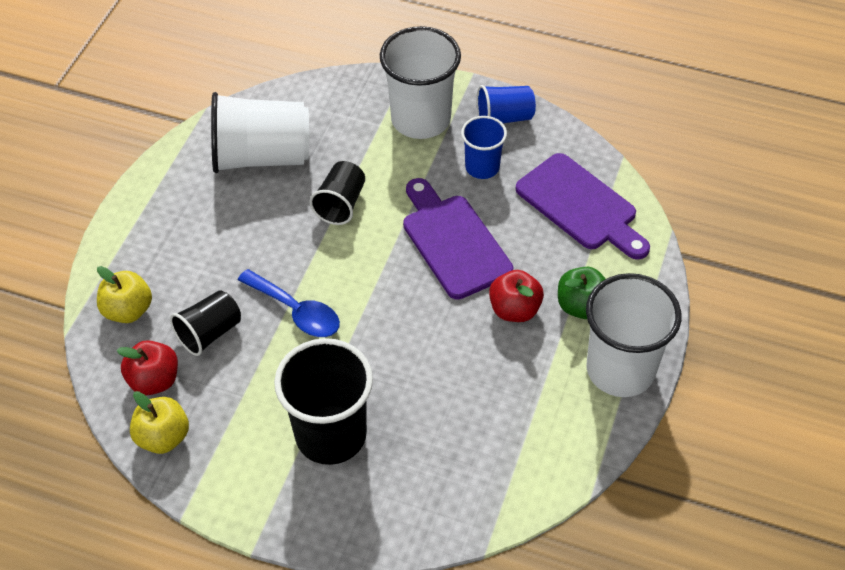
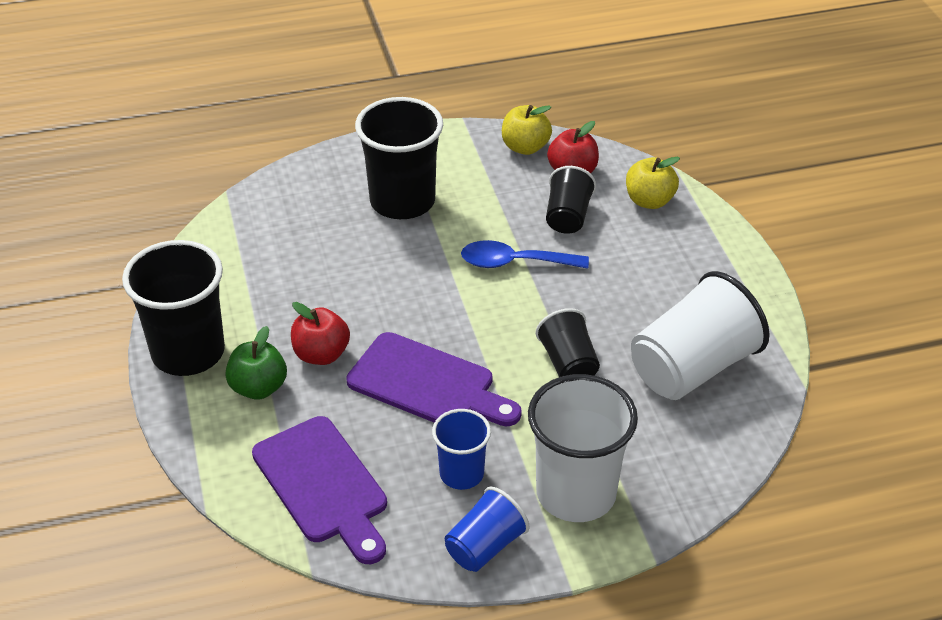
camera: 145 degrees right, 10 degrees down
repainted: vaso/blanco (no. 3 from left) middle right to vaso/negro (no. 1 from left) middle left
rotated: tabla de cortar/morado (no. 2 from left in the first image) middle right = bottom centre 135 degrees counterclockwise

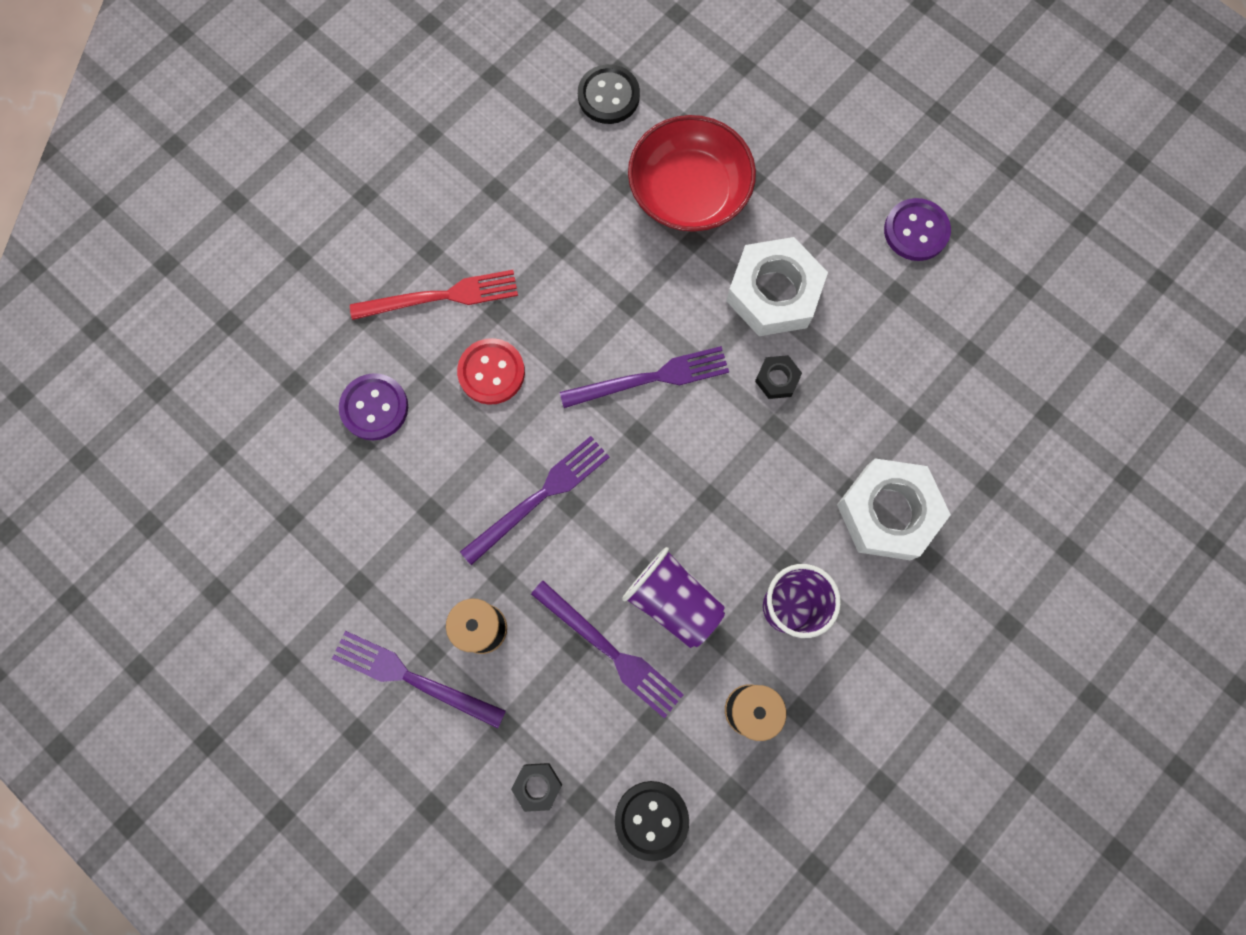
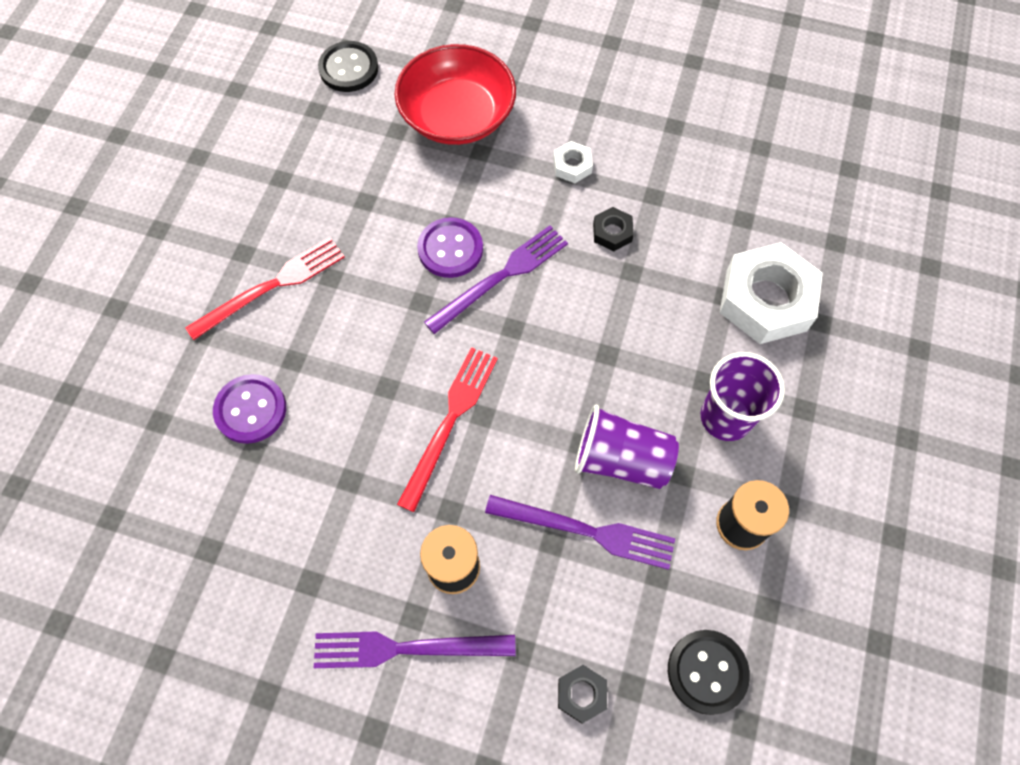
camera: 25 degrees left, 10 degrees down
gone: botón/rojo centre
shifted: botón/morado (no. 2 from left) top right to top centre
repainted: tenedor/morado (no. 2 from left) centre to tenedor/rojo (no. 2 from left) centre
scaled: tuerca/blanco (no. 1 from left) top centre = top centre x0.45

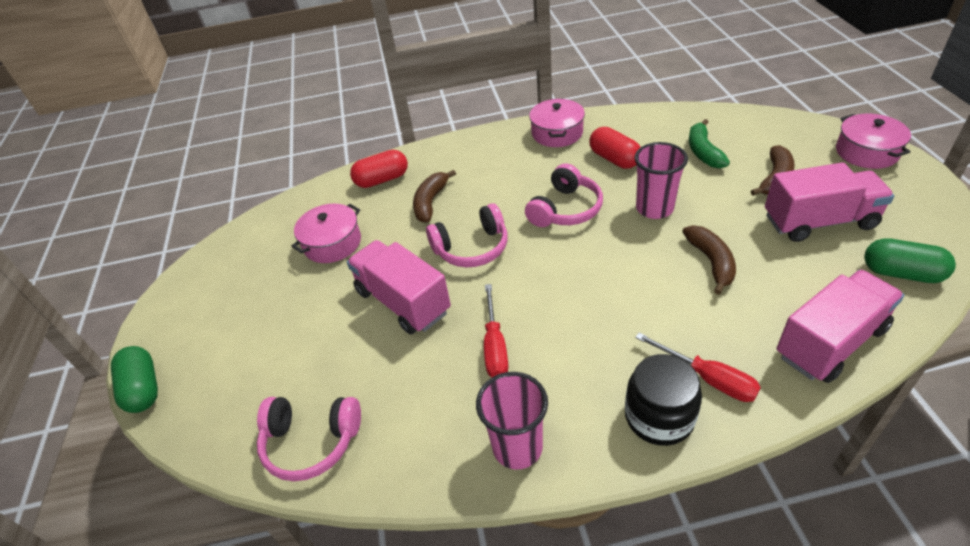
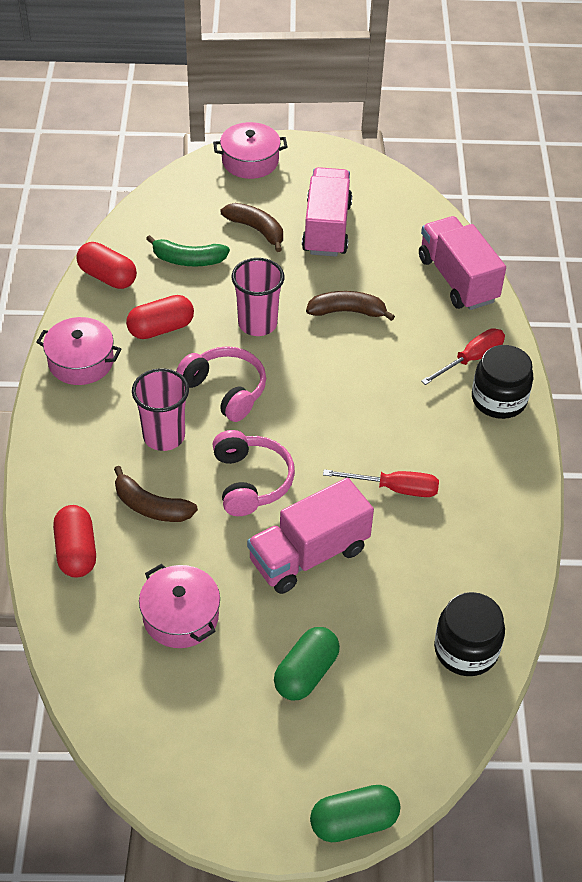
camera: 85 degrees left, 5 degrees up
new: cápsula/rojo (no. 2 from left) top left
shifted: vaso/rosa (no. 1 from left) bottom centre to middle left; cápsula/verde (no. 2 from left in the first image) middle right to cápsula/verde (no. 1 from left) bottom centre
swapped: auriculares/rosa (no. 1 from left) bottom left to tarro/negro (no. 1 from left) bottom right

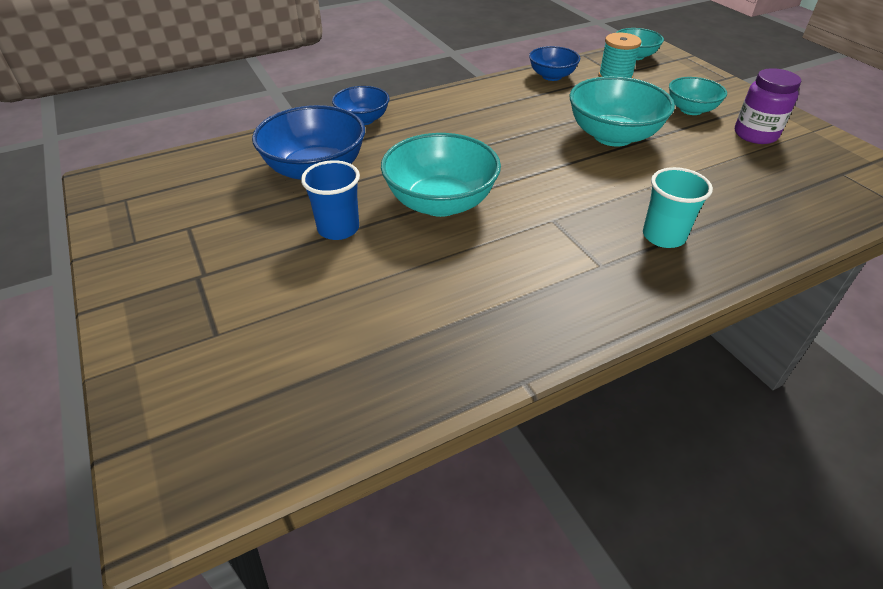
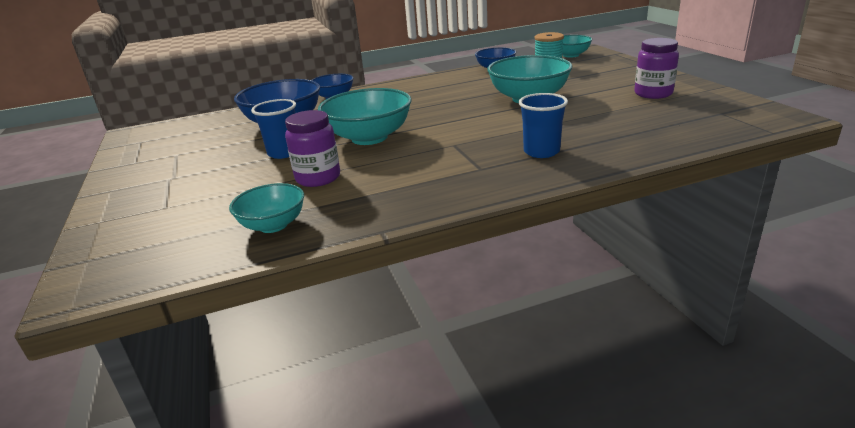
camera: 10 degrees right, 15 degrees down
new: tarro/morado (no. 1 from left) centre
shifted: cuenco/turquesa (no. 4 from left in the first image) top right to cuenco/turquesa (no. 1 from left) middle left
repainted: vaso/turquesa middle right to vaso/azul (no. 2 from left) top centre

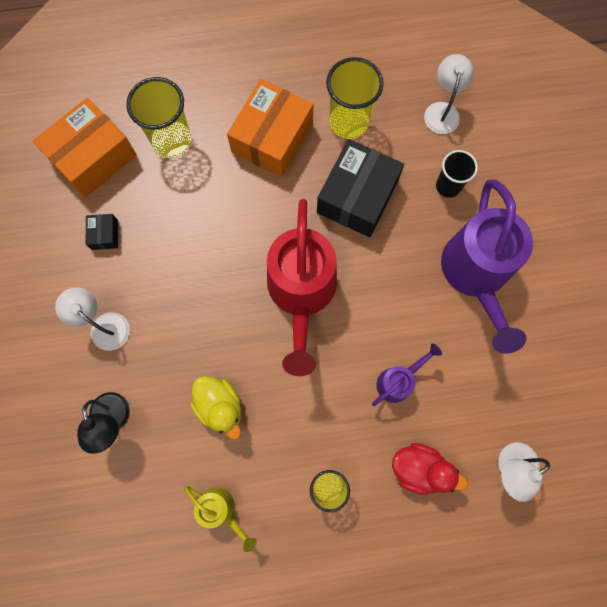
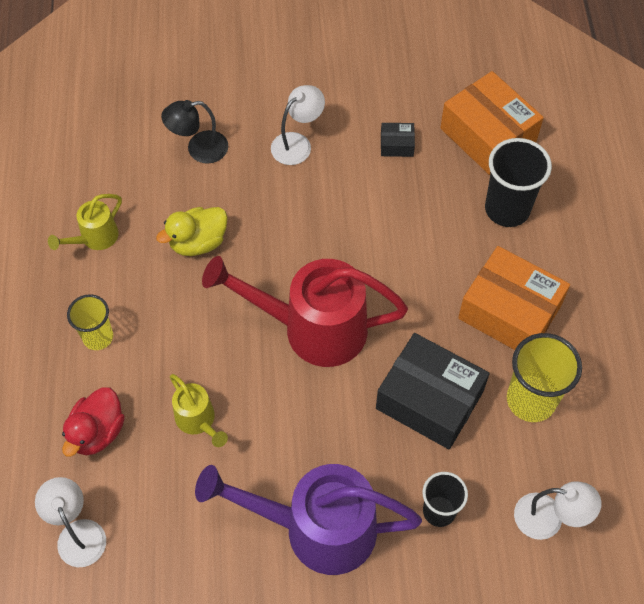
camera: 95 degrees right, 15 degrees down
repainted: vaso/amarillo (no. 1 from left) top left to vaso/negro (no. 2 from left) top right; regadera/morado (no. 1 from left) middle right to regadera/amarillo (no. 2 from left) bottom left

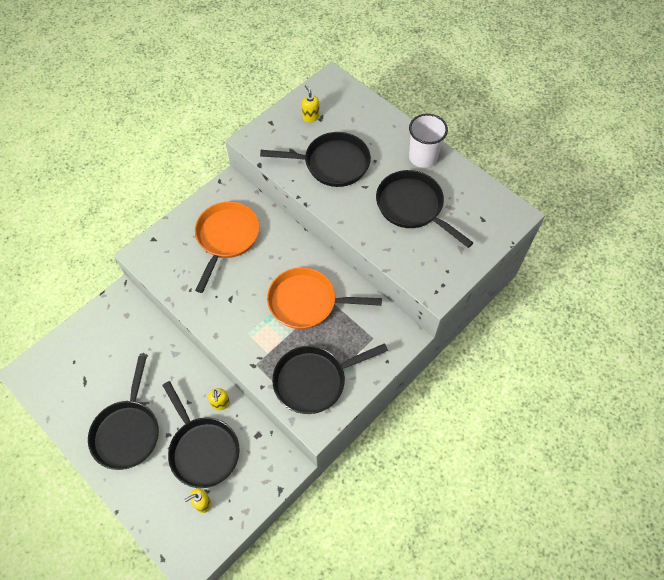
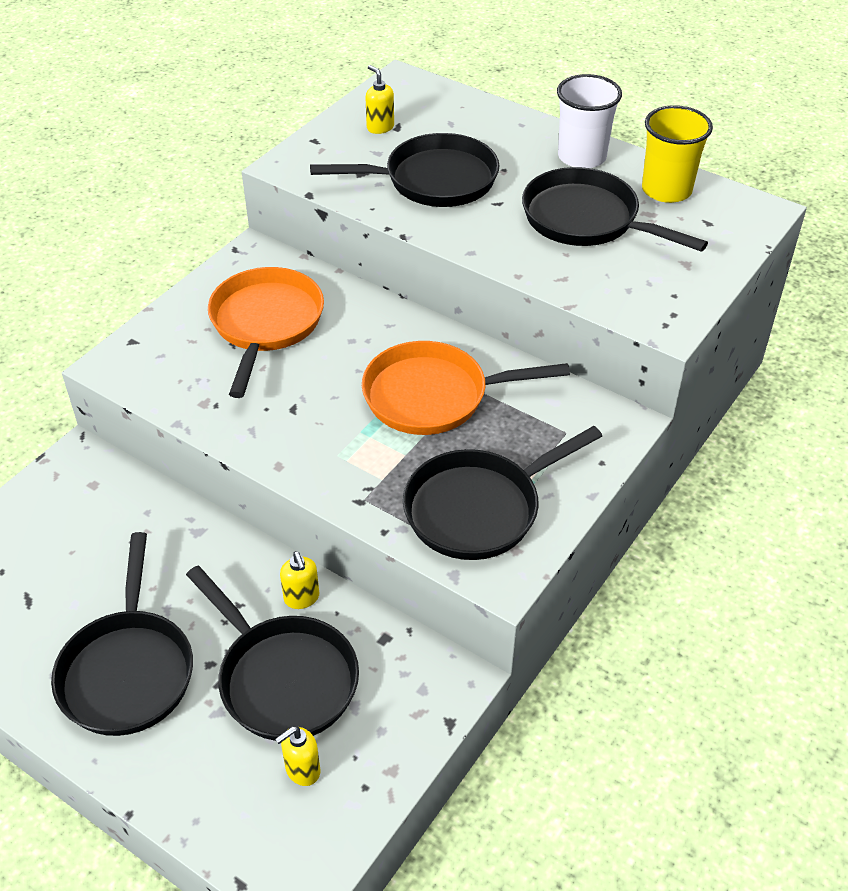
camera: 10 degrees left, 15 degrees down
new: vaso/amarillo top right

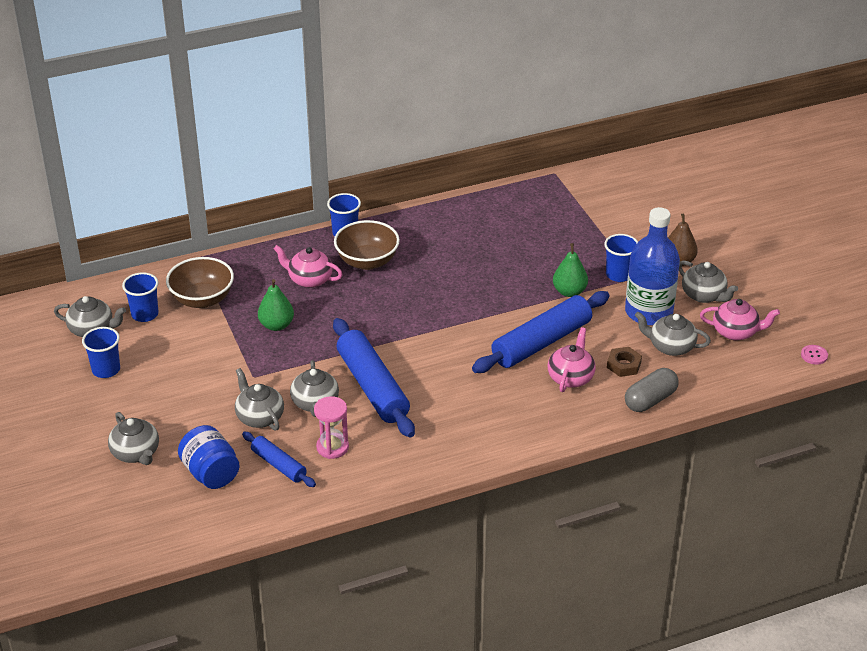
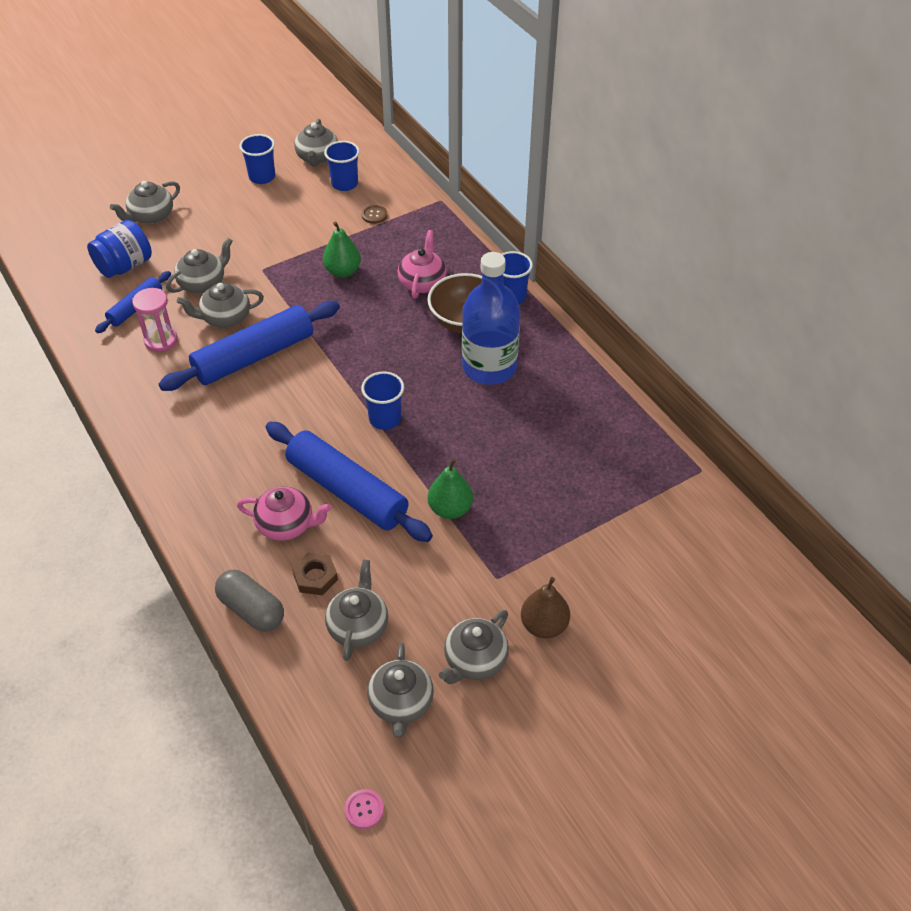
camera: 80 degrees right, 10 degrees up
shifted: vaso/azul (no. 4 from left in the first image) middle right to vaso/azul (no. 3 from left) centre; botella/azul middle right to centre
swapped: cuenco/marrón (no. 1 from left) middle left to botón/marrón top centre
repainted: tetera/rosa (no. 3 from left) middle right to tetera/gris (no. 6 from left) bottom centre

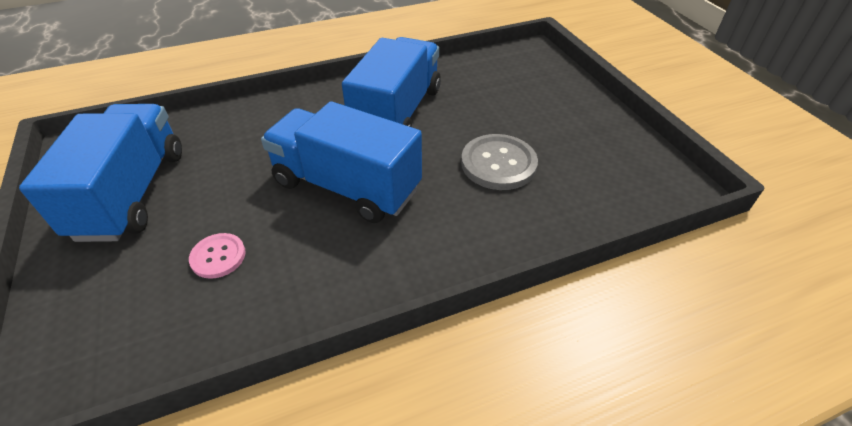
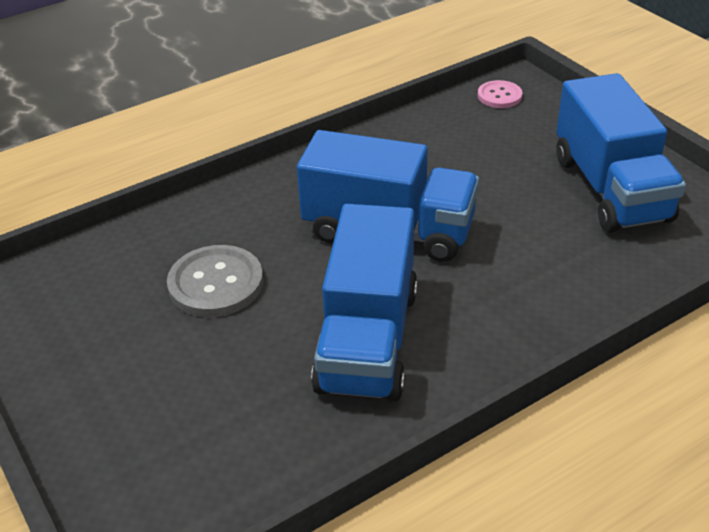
camera: 170 degrees right, 5 degrees down
shifted: botón/rosa middle left to top right

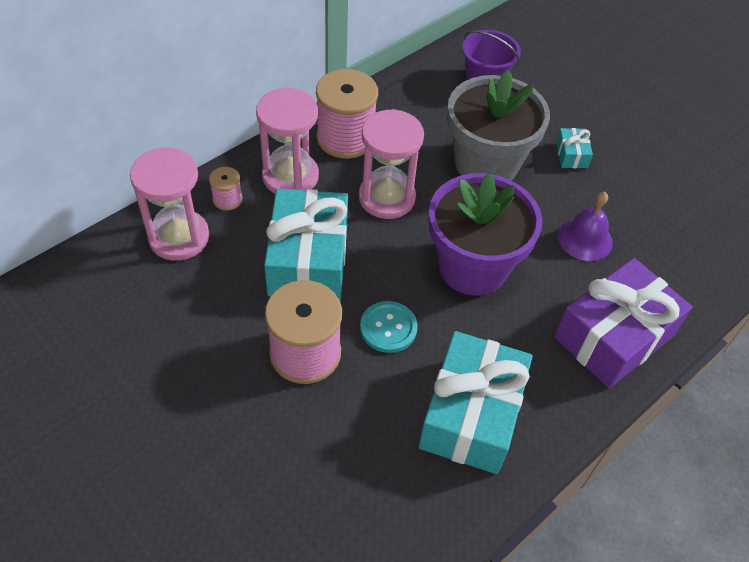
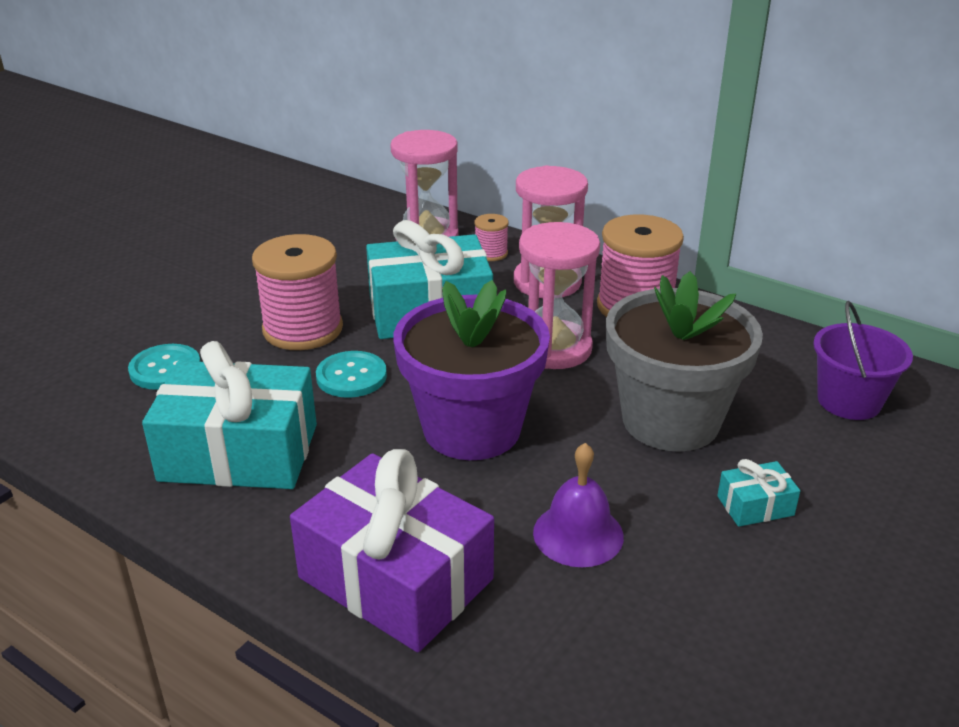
camera: 80 degrees right, 20 degrees down
new: botón/turquesa (no. 1 from left) middle left

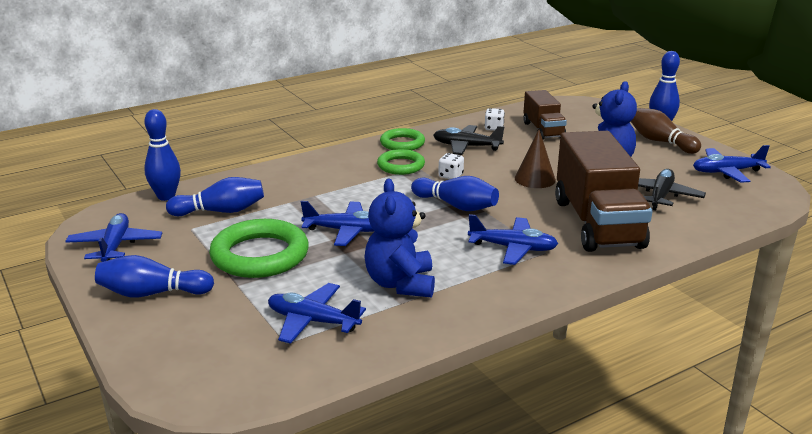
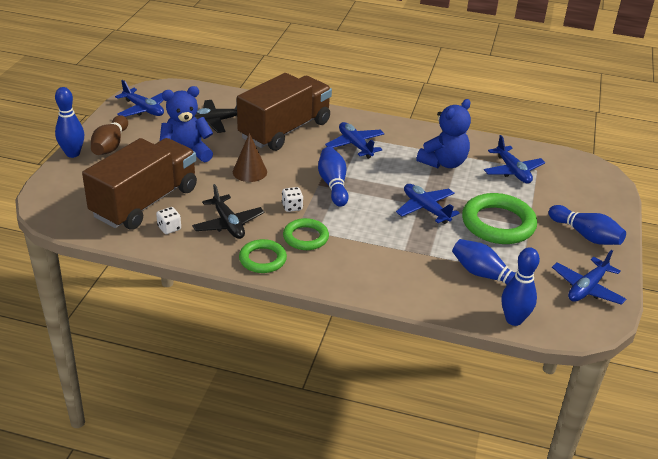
camera: 135 degrees left, 10 degrees up
scaled: camión/marrón (no. 1 from left) top right = middle left x1.81

